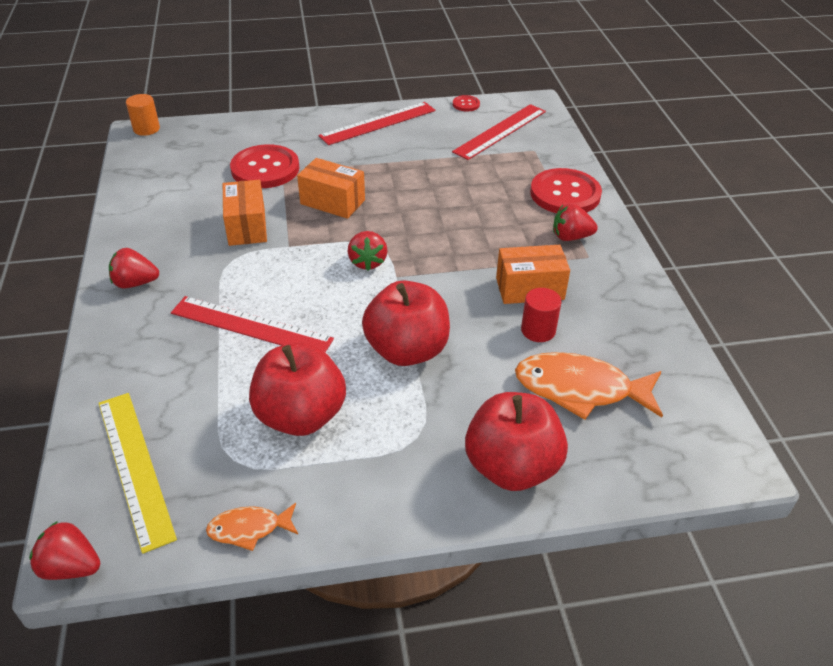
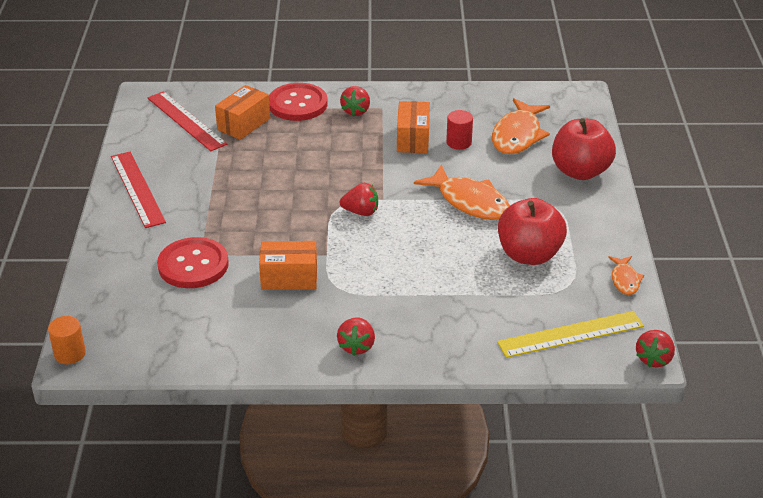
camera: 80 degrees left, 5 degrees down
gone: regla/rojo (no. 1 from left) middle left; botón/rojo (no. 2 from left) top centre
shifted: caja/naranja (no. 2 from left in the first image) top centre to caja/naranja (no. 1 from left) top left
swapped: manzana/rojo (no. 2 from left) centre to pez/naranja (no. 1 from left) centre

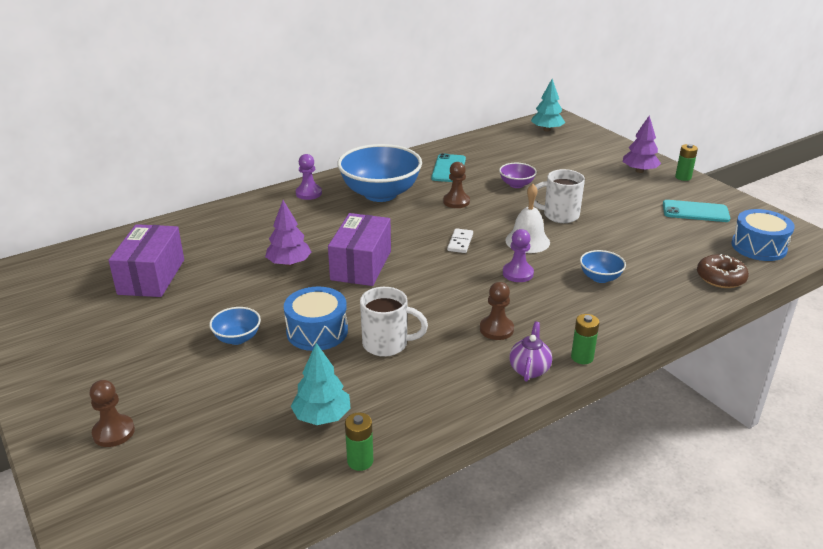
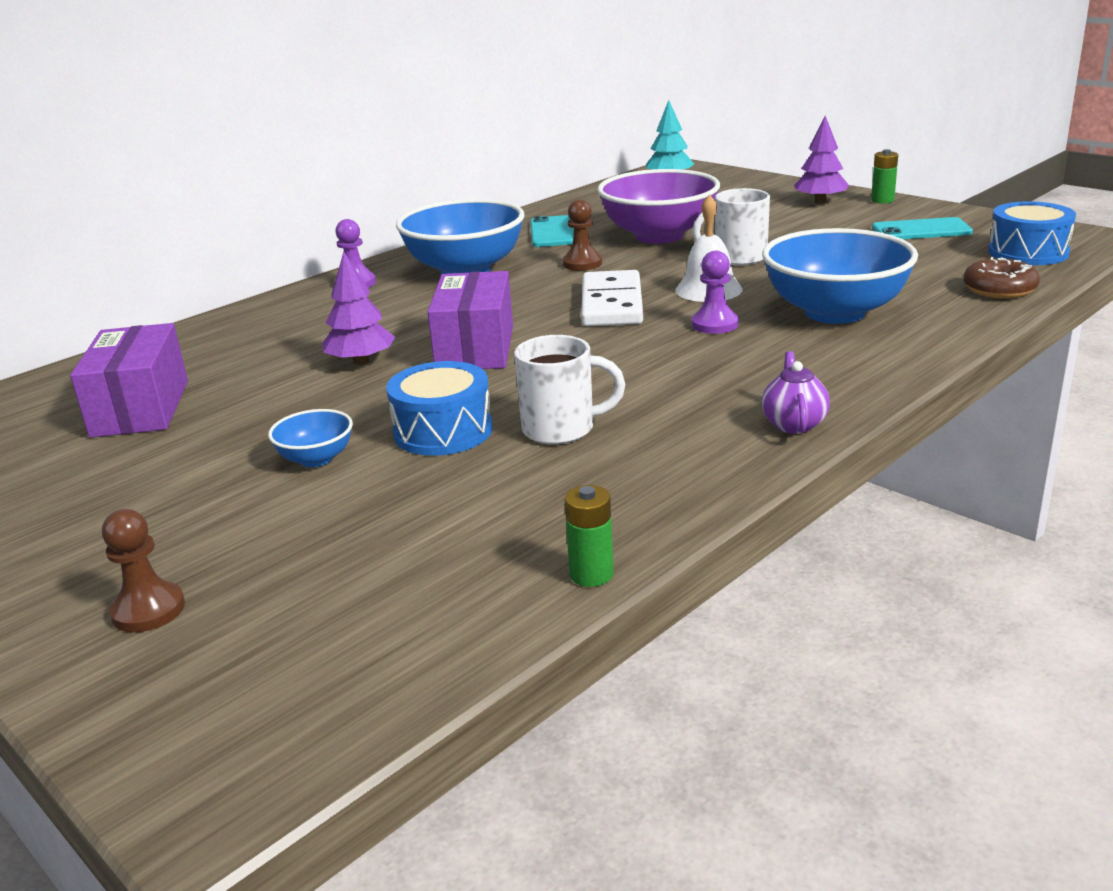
camera: 10 degrees left, 5 degrees down
gone: árbol/turquesa (no. 1 from left) bottom centre; peón/marrón (no. 3 from left) centre; pila/verde (no. 2 from left) middle right
scaled: ficha de dominó/blanco centre = centre x2.00; cuenco/morado top centre = top centre x2.20; cuenco/azul (no. 3 from left) middle right = top right x2.20

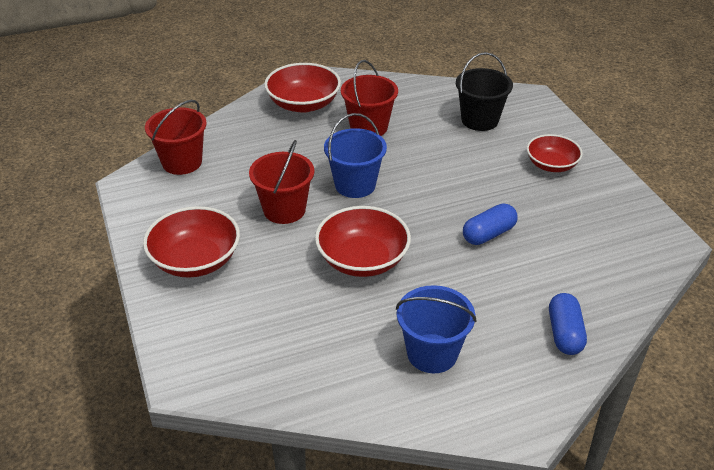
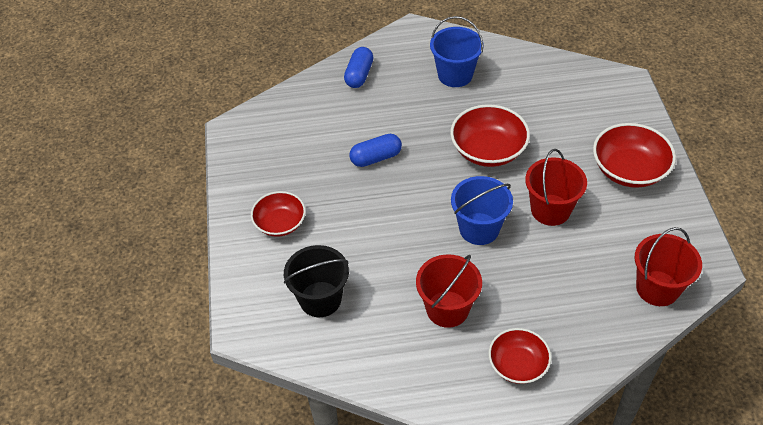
camera: 165 degrees left, 10 degrees up
scaled: cuenco/rojo (no. 2 from left in the first image) top centre = bottom right x0.66

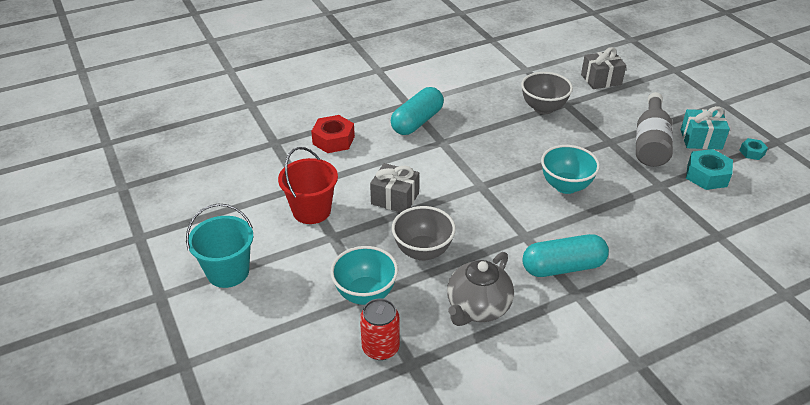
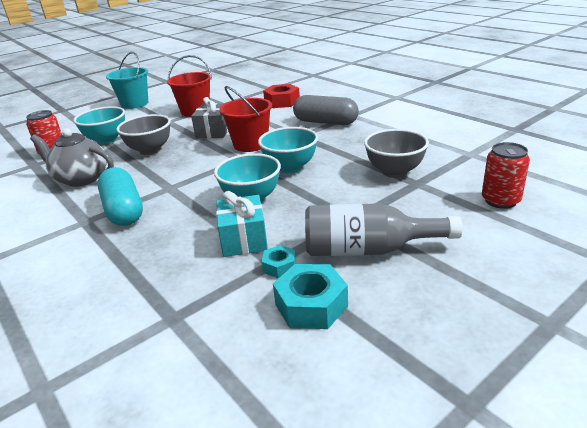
camera: 80 degrees right, 10 degrees down
new: balde/rojo (no. 2 from left) top centre; cuenco/turquesa (no. 3 from left) centre
shifted: regalo/turquesa top right to centre; tuerca/turquesa (no. 2 from left in the first image) middle right to tuerca/turquesa (no. 1 from left) centre
swapped: regalo/gris (no. 2 from left) top right to lata/rojo (no. 2 from left) middle right
repainted: cápsula/turquesa (no. 1 from left) top centre to cápsula/gris top centre

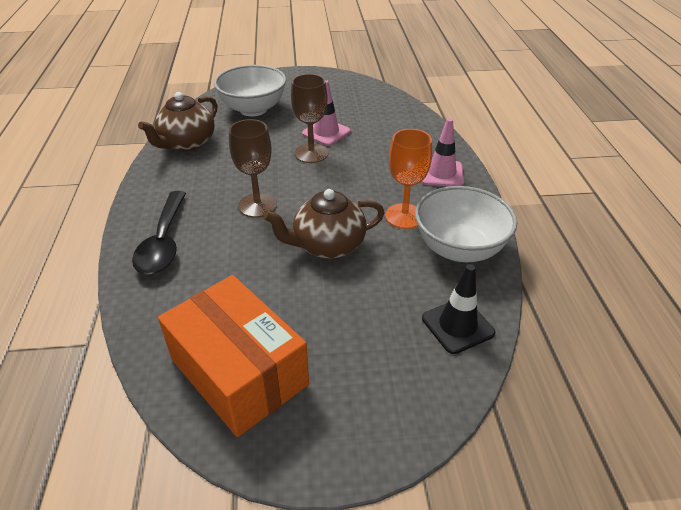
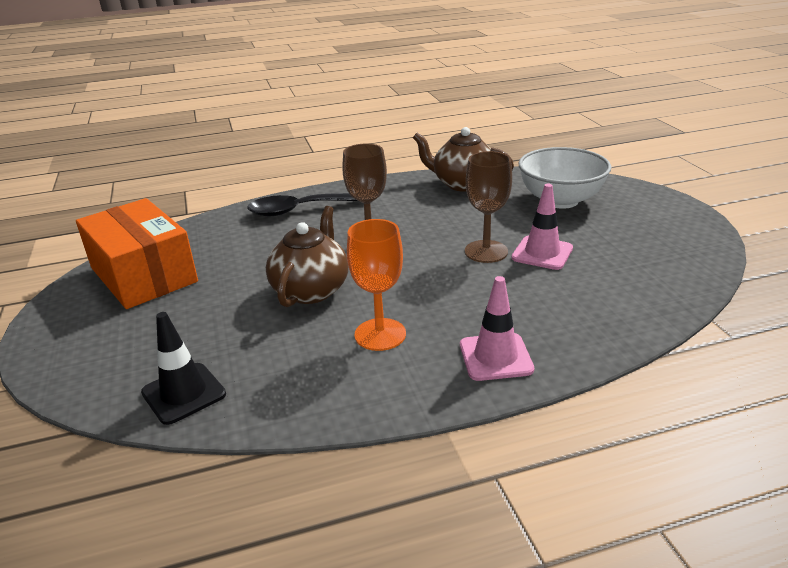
camera: 80 degrees right, 10 degrees down
gone: cuenco/blanco (no. 2 from left) middle right
rotated: caja/naranja bottom centre = middle left 75 degrees counterclockwise; tetera/marrón (no. 2 from left in the first image) centre = centre 45 degrees clockwise

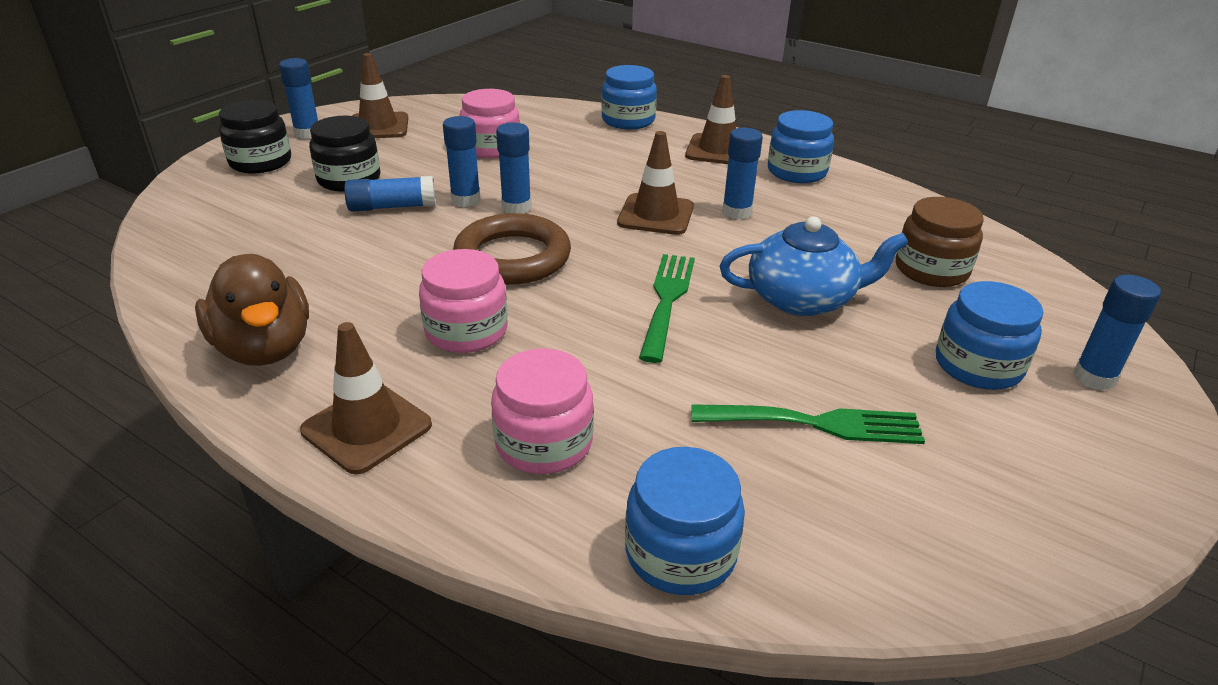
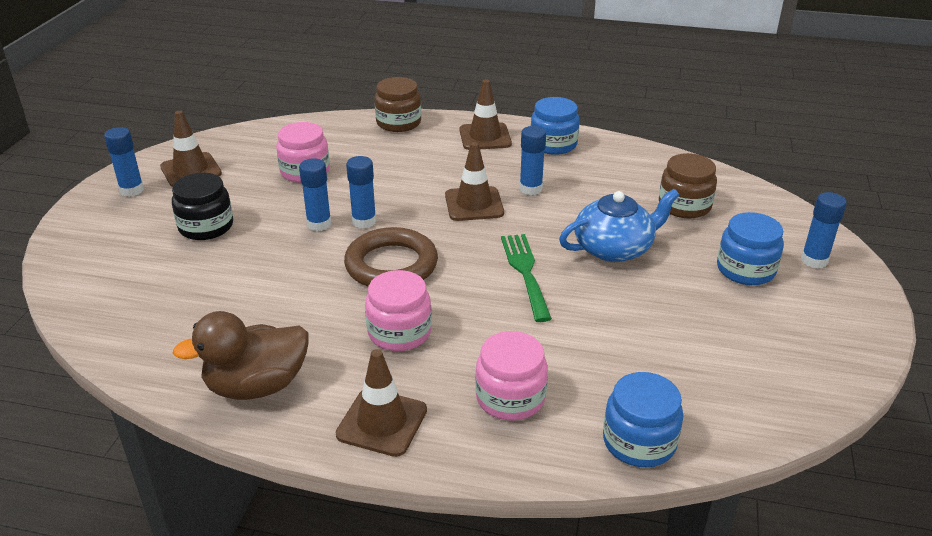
camera: 20 degrees left, 0 degrees up
gone: tarro/negro (no. 1 from left) top left; barra de pegamento/azul (no. 2 from left) top left; tenedor/verde (no. 2 from left) centre
repainted: tarro/azul (no. 1 from left) top centre to tarro/marrón (no. 1 from left) top centre
rotated: pato/marrón middle left = middle left 120 degrees clockwise

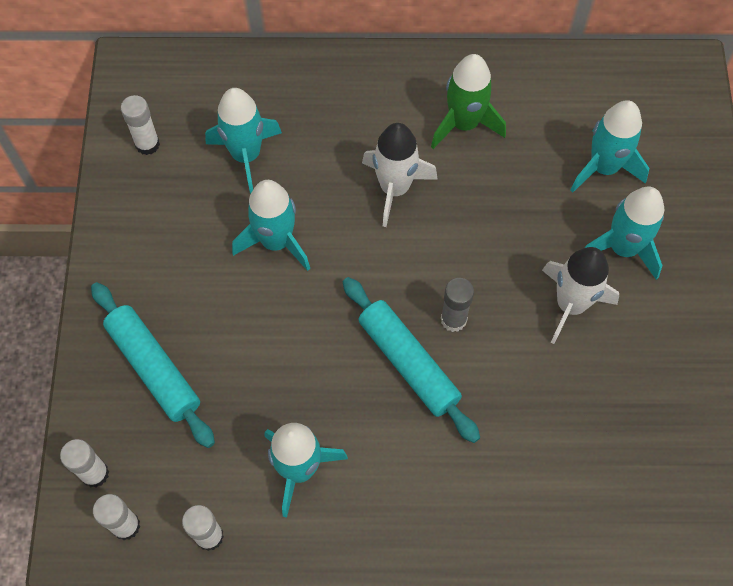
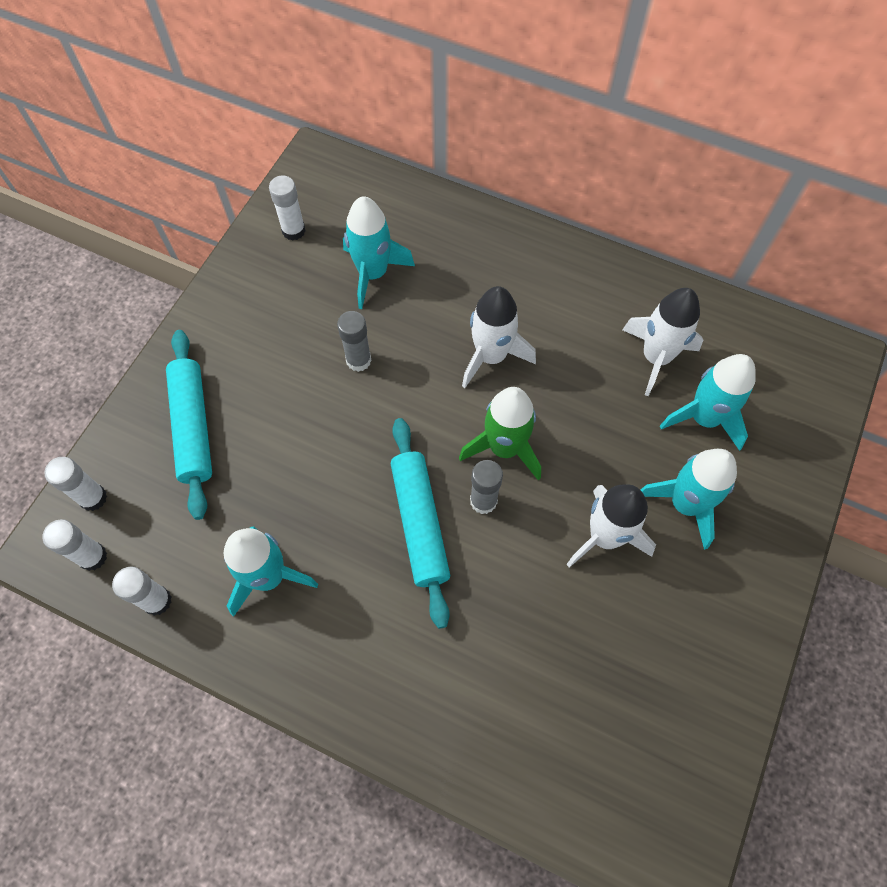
camera: 25 degrees right, 0 degrees up
new: cohete/blanco (no. 3 from left) middle right
shifted: cohete/verde top centre to centre
swapped: cohete/turquesa (no. 2 from left) centre to barra de pegamento/gris (no. 1 from left) centre

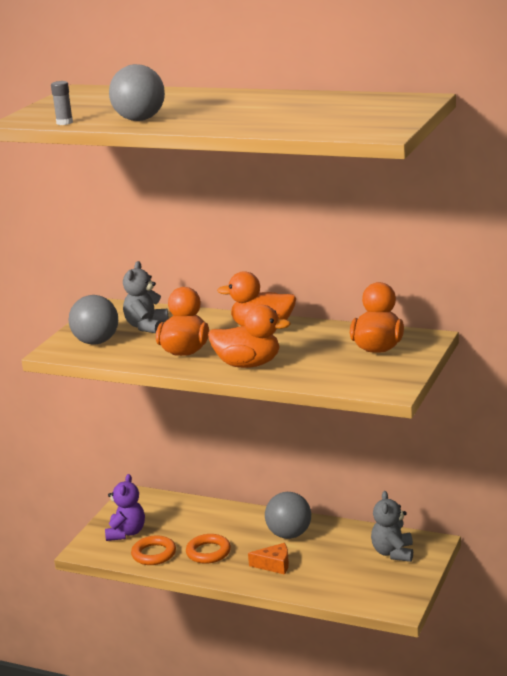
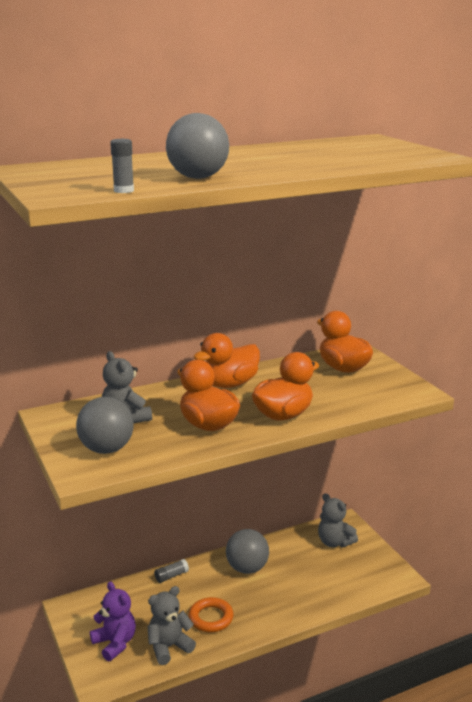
camera: 50 degrees left, 0 degrees up
gone: queso/naranja bottom centre
new: barra de pegamento/gris (no. 2 from left) bottom centre
swapped: anillo/naranja (no. 1 from left) bottom left to osito/gris (no. 2 from left) bottom centre

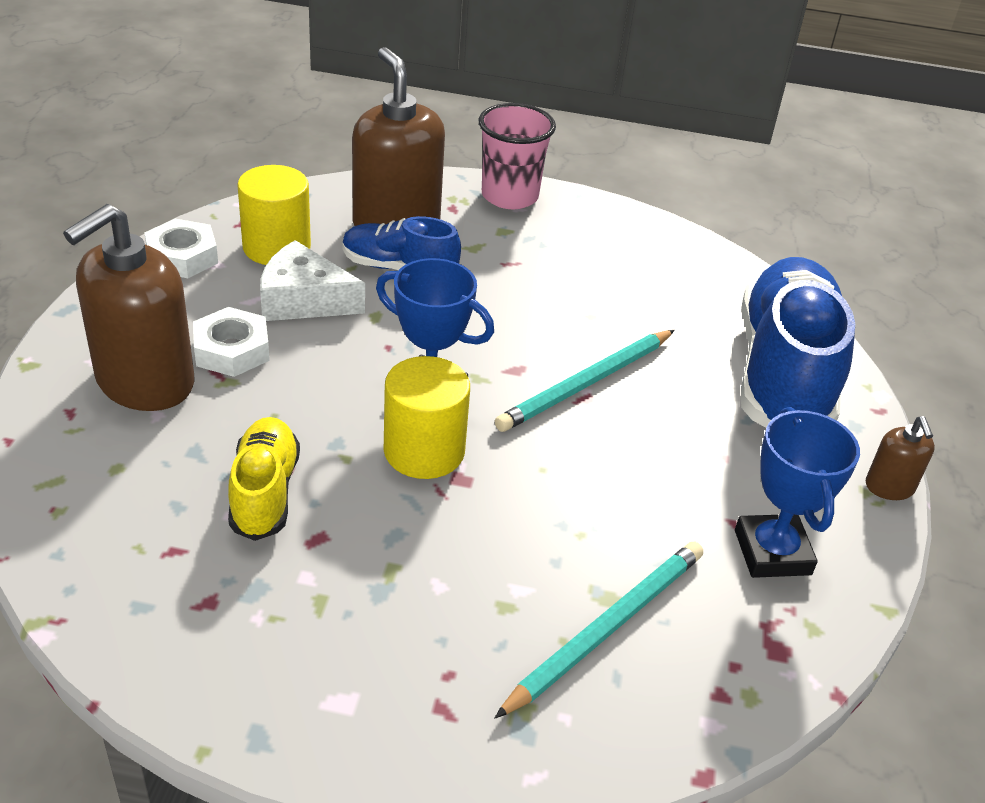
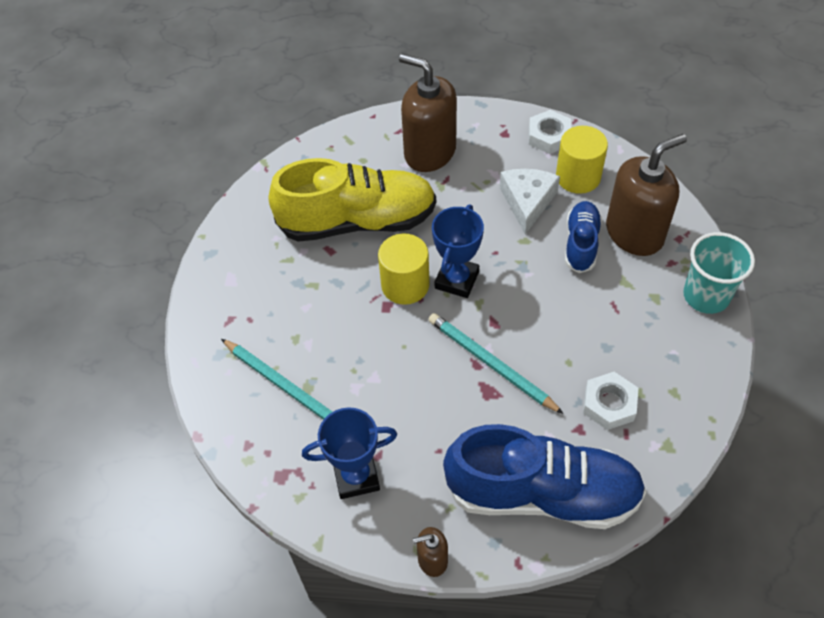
camera: 90 degrees right, 15 degrees up
shifted: tuerca/blanco (no. 2 from left) middle left to middle right
repainted: vaso/rosa top centre to vaso/turquesa middle right
scaled: zapato/amarillo middle left = top centre x1.93

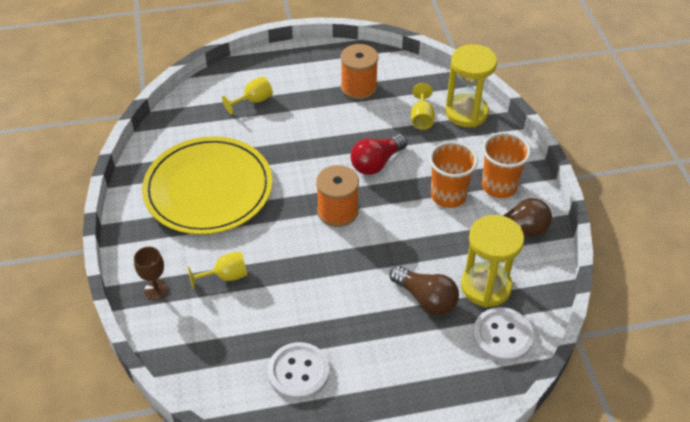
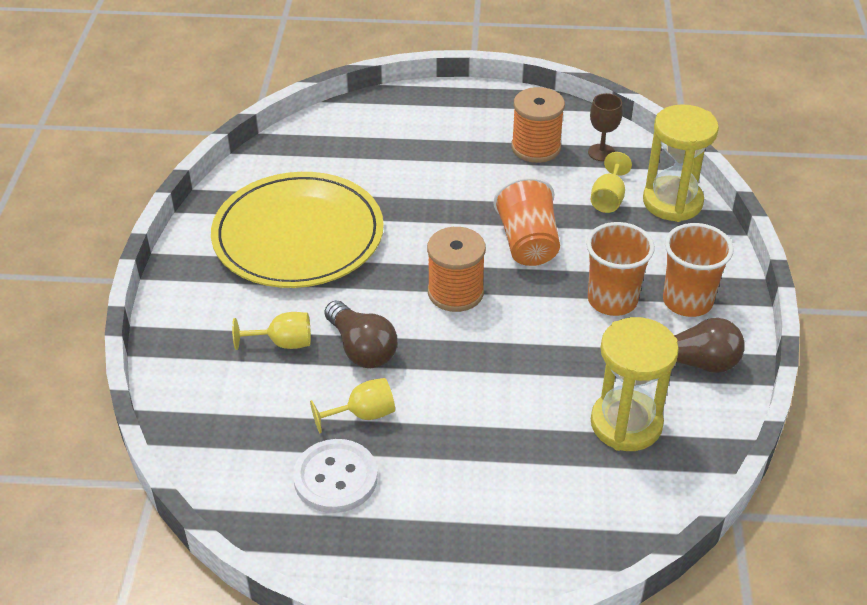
camera: 15 degrees right, 5 degrees down
gone: botón/blanco (no. 2 from left) bottom right
shifted: copa/marrón middle left to top right; copa/amarillo (no. 2 from left) top centre to bottom centre; bombilla/marrón (no. 1 from left) bottom centre to centre
swapped: bombilla/rojo centre to vaso/naranja (no. 1 from left) centre

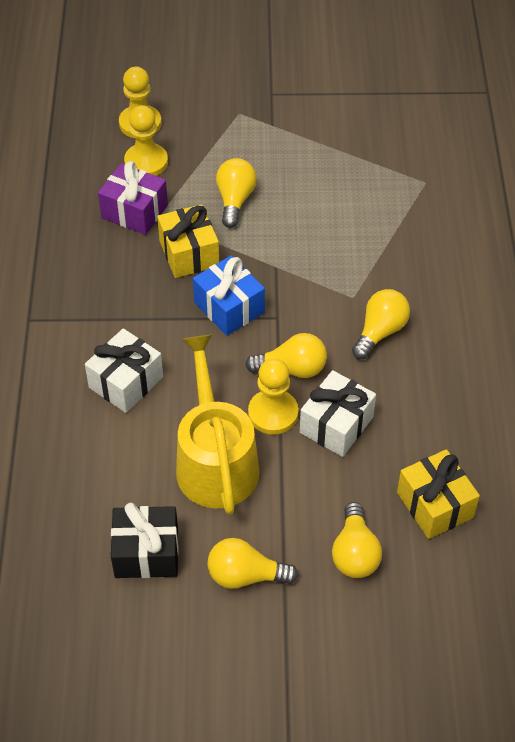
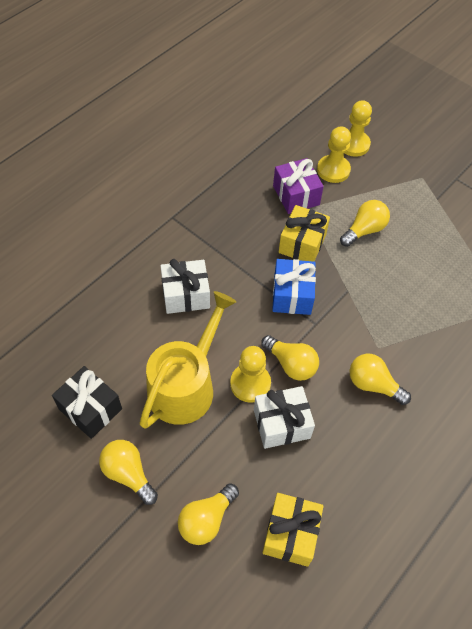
camera: 40 degrees right, 5 degrees up
rotated: bombilla/amarillo (no. 5 from left) middle right = middle right 135 degrees counterclockwise

